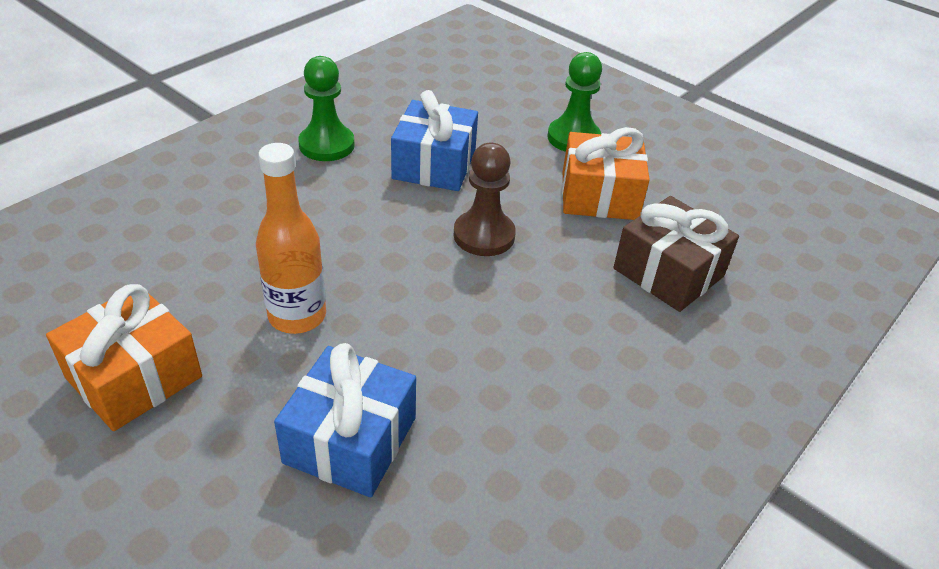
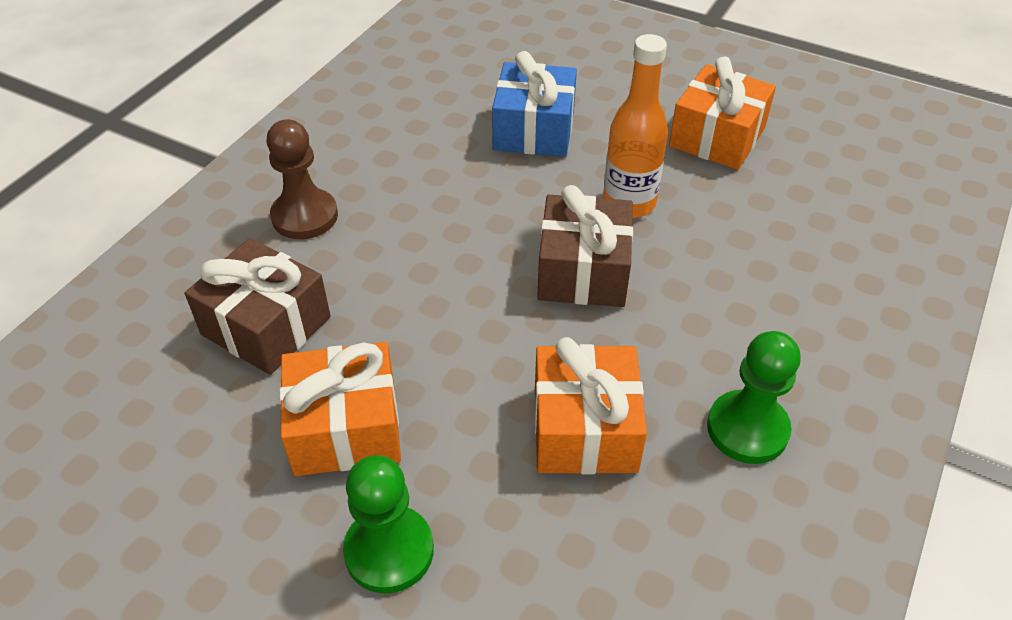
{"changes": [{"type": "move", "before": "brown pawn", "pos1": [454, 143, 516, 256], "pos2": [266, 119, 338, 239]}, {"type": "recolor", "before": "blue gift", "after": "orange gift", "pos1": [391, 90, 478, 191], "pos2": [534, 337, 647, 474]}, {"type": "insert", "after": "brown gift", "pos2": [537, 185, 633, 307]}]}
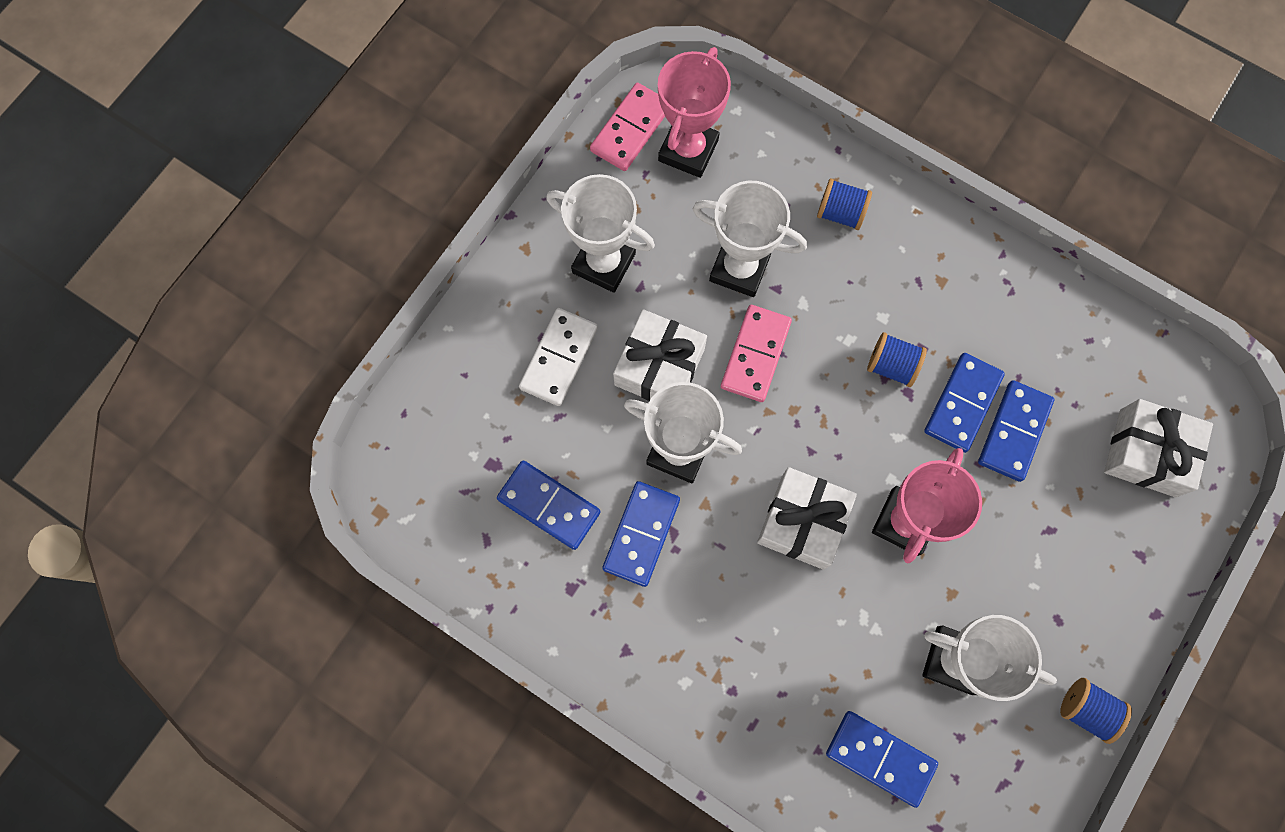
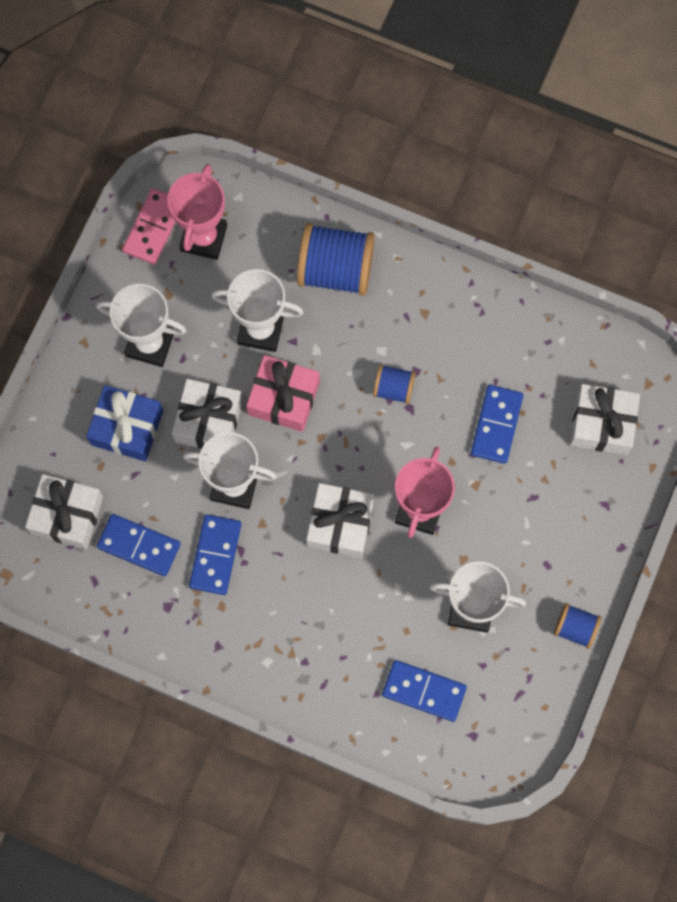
{"changes": [{"type": "insert", "after": "white gift", "pos2": [25, 474, 103, 549]}, {"type": "replace", "before": "white domino", "after": "blue gift", "pos1": [519, 308, 598, 406], "pos2": [86, 385, 163, 461]}, {"type": "replace", "before": "pink domino", "after": "pink gift", "pos1": [721, 305, 792, 402], "pos2": [246, 355, 320, 432]}, {"type": "resize", "before": "blue spool", "pos1": [817, 179, 872, 230], "pos2": [297, 223, 375, 296], "scale": 1.9}, {"type": "delete", "before": "blue domino", "pos1": [924, 353, 1005, 453]}]}
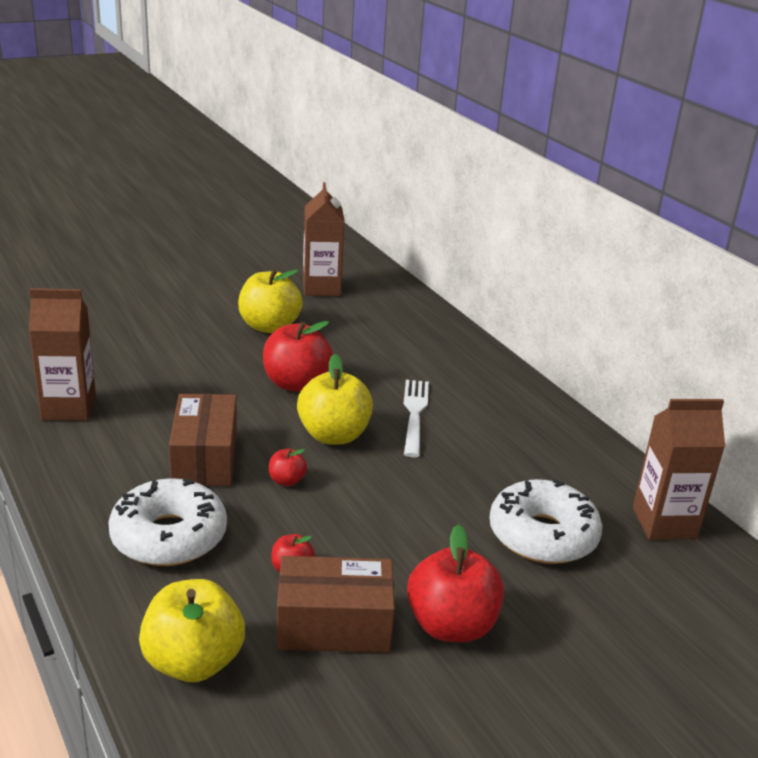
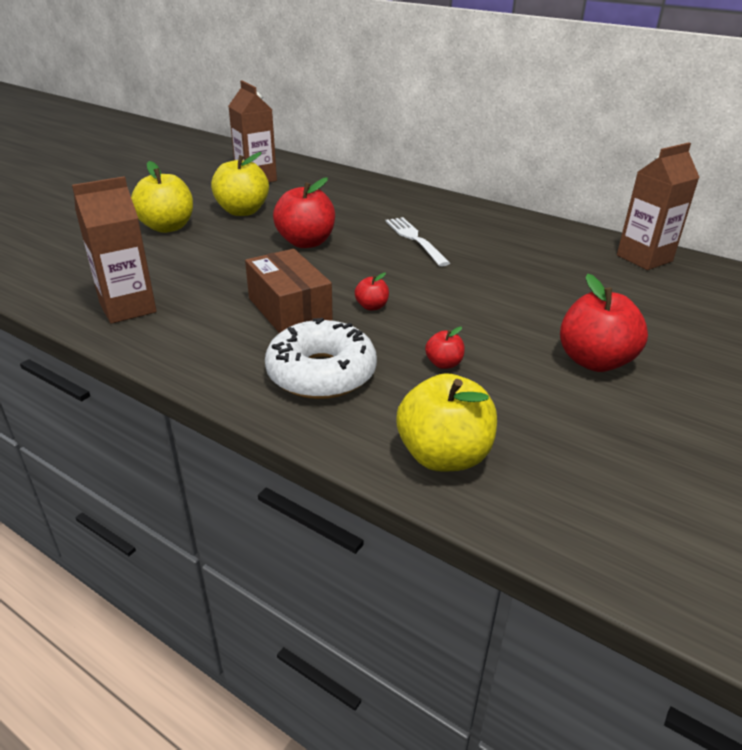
{"changes": [{"type": "move", "before": "yellow apple", "pos1": [297, 354, 373, 445], "pos2": [131, 161, 193, 233]}, {"type": "delete", "before": "brown box", "pos1": [276, 556, 395, 653]}, {"type": "delete", "before": "white donut", "pos1": [489, 479, 602, 564]}]}
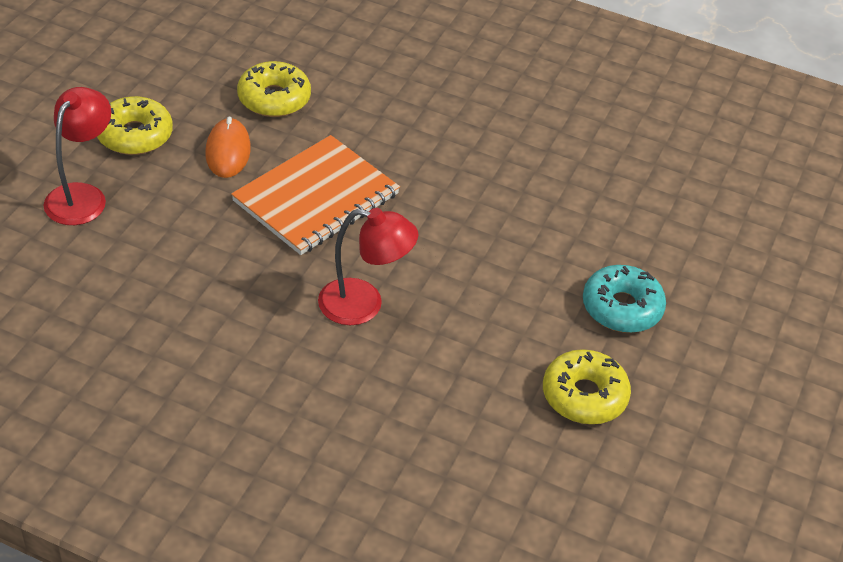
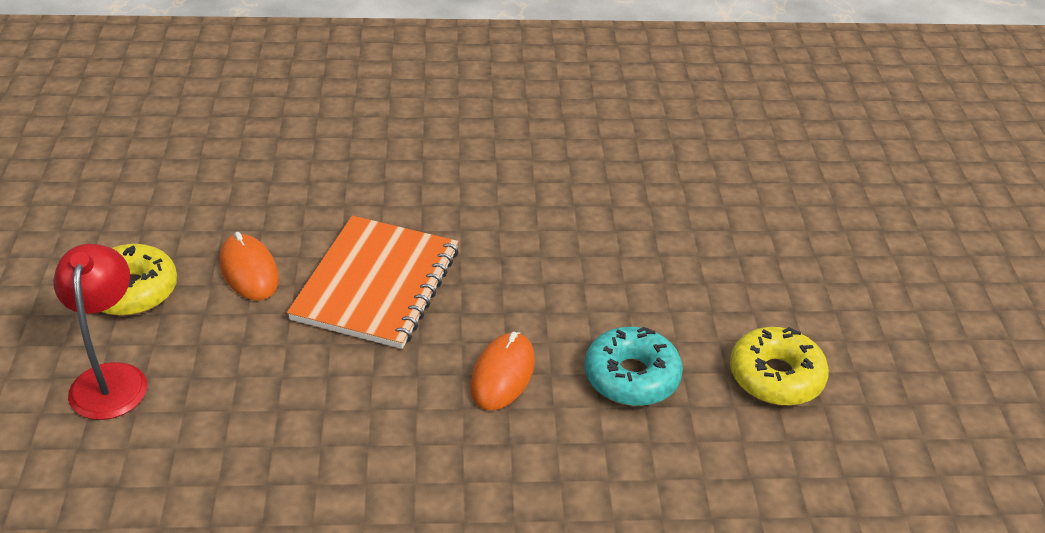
{"changes": [{"type": "replace", "before": "red lamp", "after": "orange mouse", "pos1": [318, 208, 418, 325], "pos2": [470, 332, 535, 410]}, {"type": "move", "before": "turquoise donut", "pos1": [583, 265, 666, 333], "pos2": [584, 327, 683, 406]}, {"type": "delete", "before": "yellow donut", "pos1": [237, 61, 311, 117]}]}
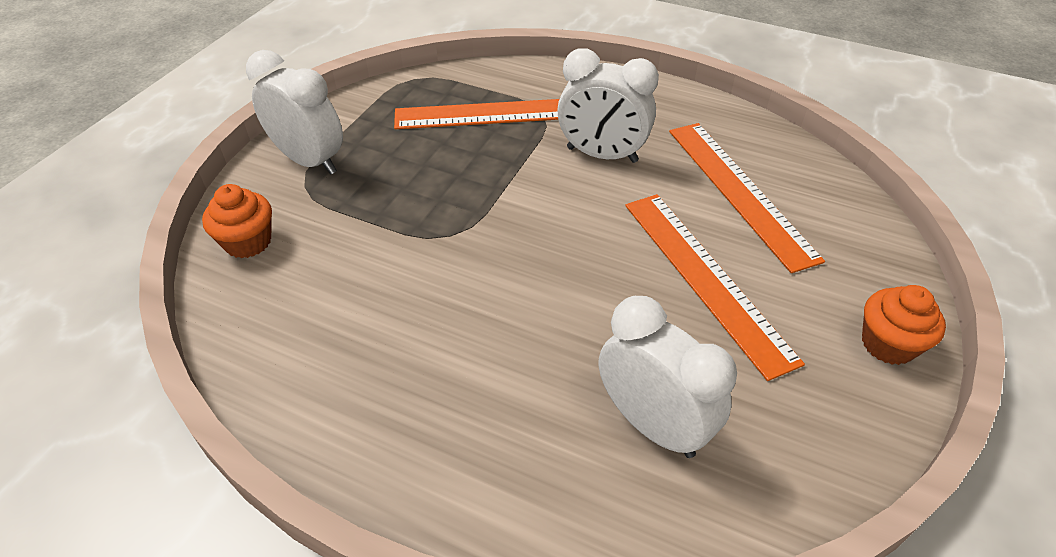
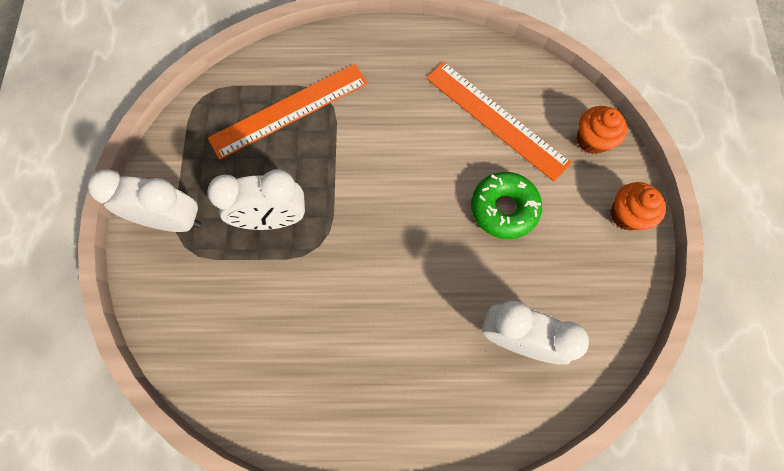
{"changes": [{"type": "move", "before": "white clock", "pos1": [557, 48, 659, 163], "pos2": [207, 169, 305, 230]}, {"type": "replace", "before": "orange ruler", "after": "green donut", "pos1": [625, 194, 805, 381], "pos2": [471, 172, 542, 239]}, {"type": "move", "before": "orange cupcake", "pos1": [202, 184, 272, 258], "pos2": [577, 106, 627, 154]}]}
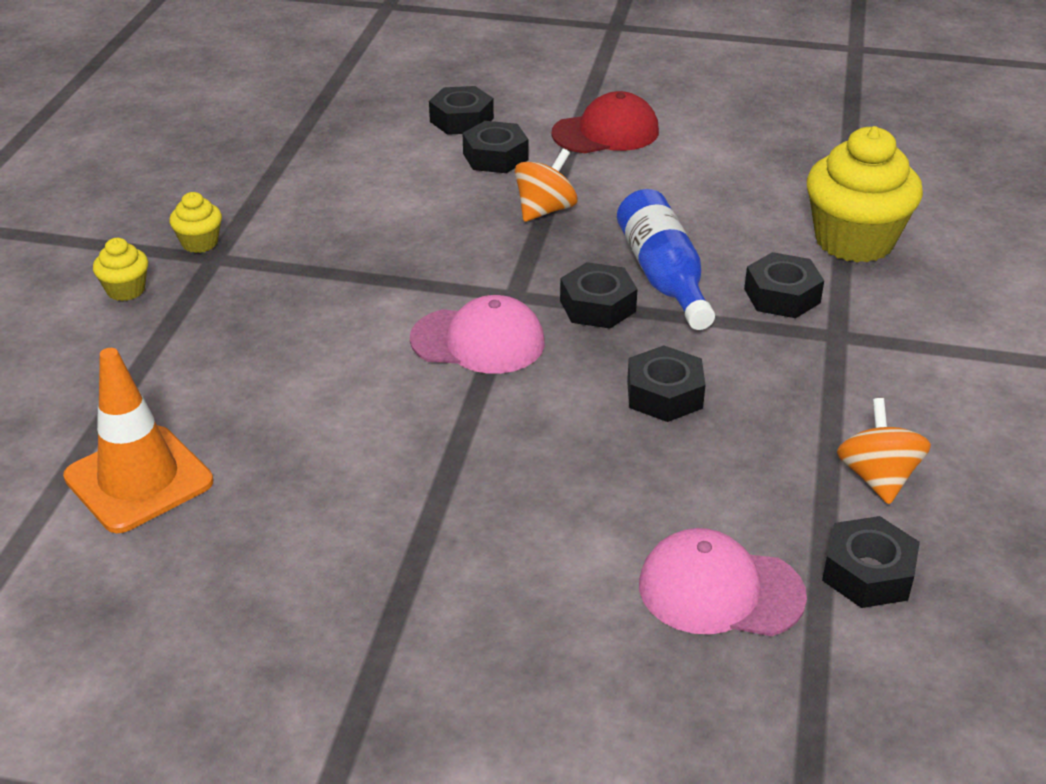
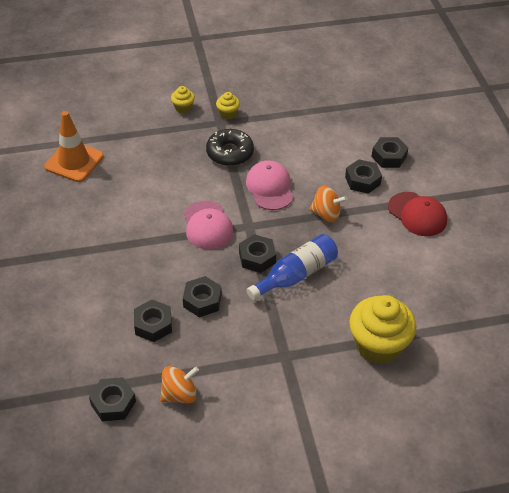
{"changes": [{"type": "move", "before": "black nut", "pos1": [744, 252, 824, 318], "pos2": [134, 300, 172, 342]}, {"type": "insert", "after": "black donut", "pos2": [206, 129, 254, 166]}, {"type": "move", "before": "pink cap", "pos1": [639, 528, 807, 636], "pos2": [246, 160, 293, 210]}]}
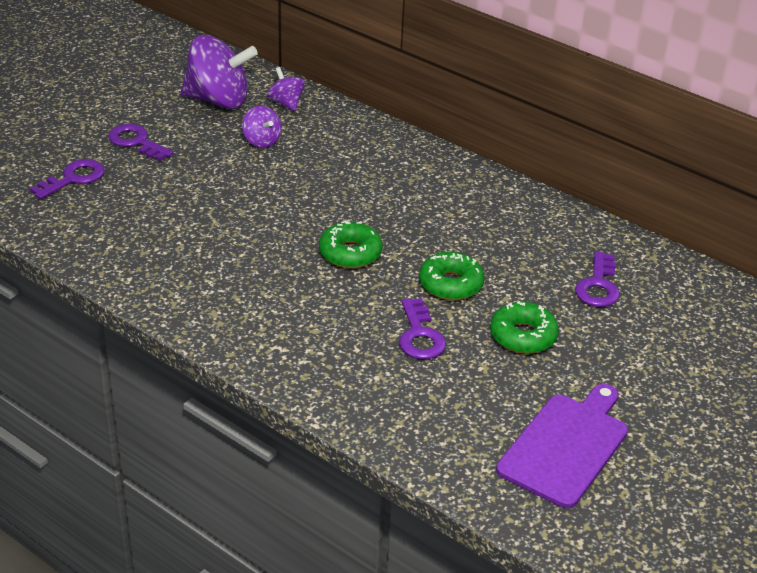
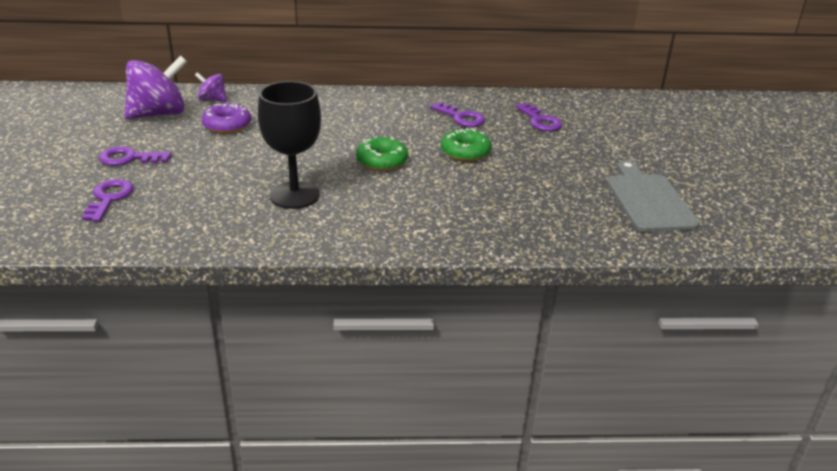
{"changes": [{"type": "replace", "before": "purple spinning top", "after": "purple donut", "pos1": [242, 106, 281, 148], "pos2": [202, 103, 251, 133]}, {"type": "insert", "after": "black goblet", "pos2": [258, 81, 321, 209]}, {"type": "move", "before": "purple key", "pos1": [399, 298, 446, 359], "pos2": [430, 102, 485, 127]}, {"type": "recolor", "before": "purple cutting board", "after": "grey cutting board", "pos1": [496, 384, 628, 508], "pos2": [606, 161, 700, 232]}, {"type": "delete", "before": "green donut", "pos1": [490, 302, 559, 354]}]}
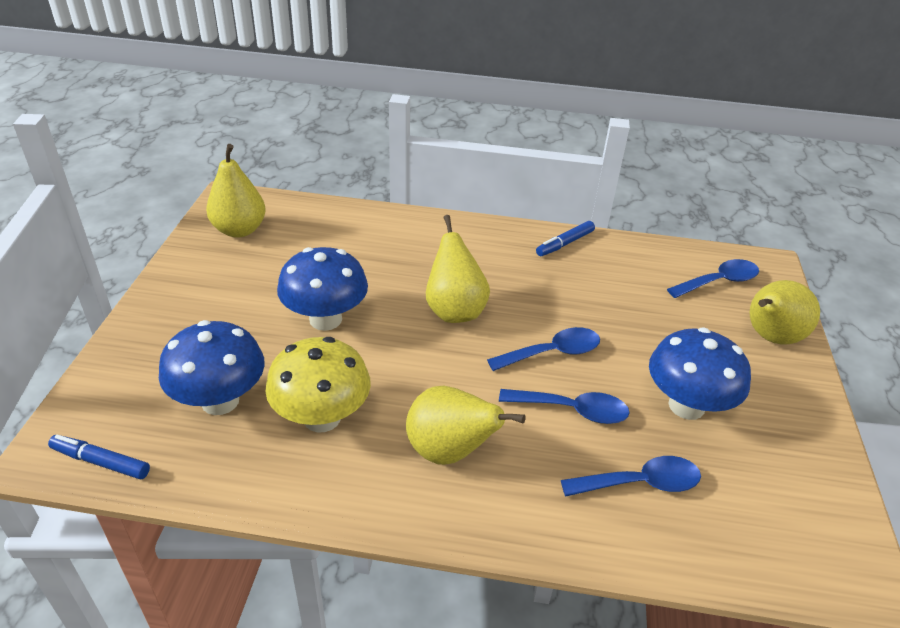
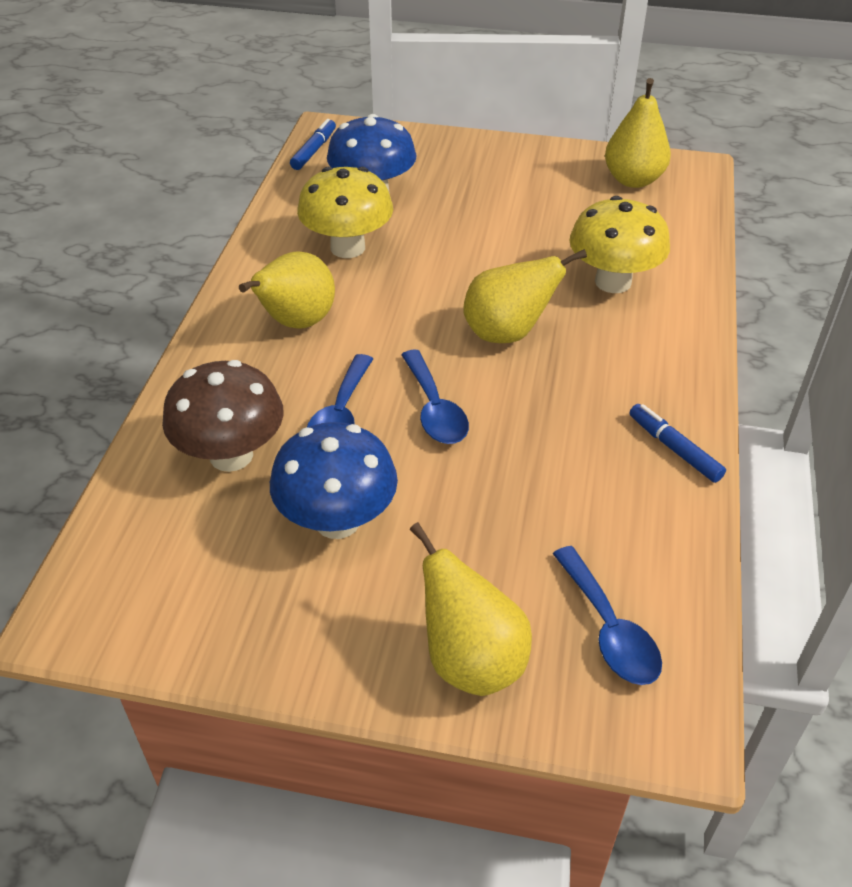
{"changes": [{"type": "replace", "before": "blue spoon", "after": "brown mushroom", "pos1": [561, 456, 701, 497], "pos2": [162, 360, 284, 472]}, {"type": "insert", "after": "yellow mushroom", "pos2": [570, 196, 670, 293]}, {"type": "delete", "before": "blue mushroom", "pos1": [277, 247, 368, 331]}]}
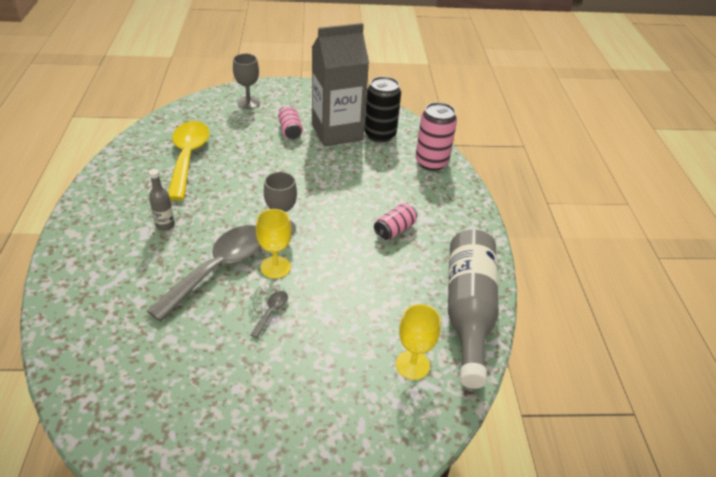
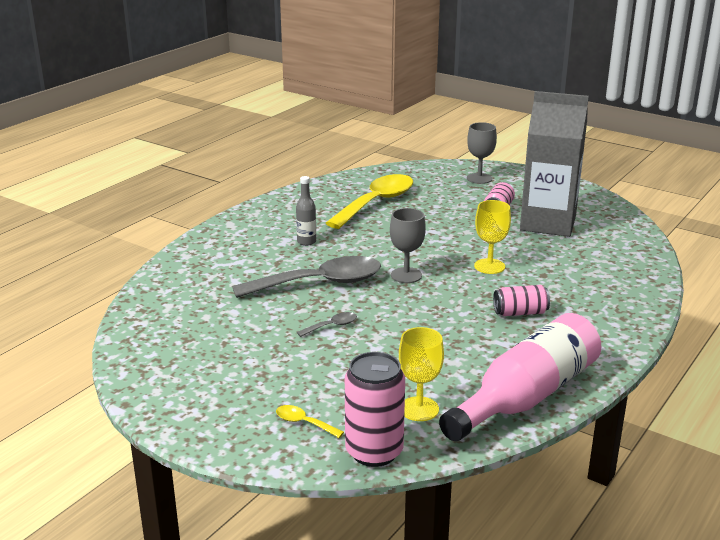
{"changes": [{"type": "insert", "after": "yellow spoon", "pos2": [276, 405, 344, 438]}, {"type": "move", "before": "pink can", "pos1": [416, 102, 457, 171], "pos2": [345, 352, 405, 467]}, {"type": "recolor", "before": "grey bottle", "after": "pink bottle", "pos1": [448, 230, 499, 389], "pos2": [439, 313, 601, 441]}, {"type": "move", "before": "yellow goblet", "pos1": [256, 209, 292, 279], "pos2": [474, 200, 511, 274]}, {"type": "delete", "before": "black can", "pos1": [364, 76, 401, 142]}]}
